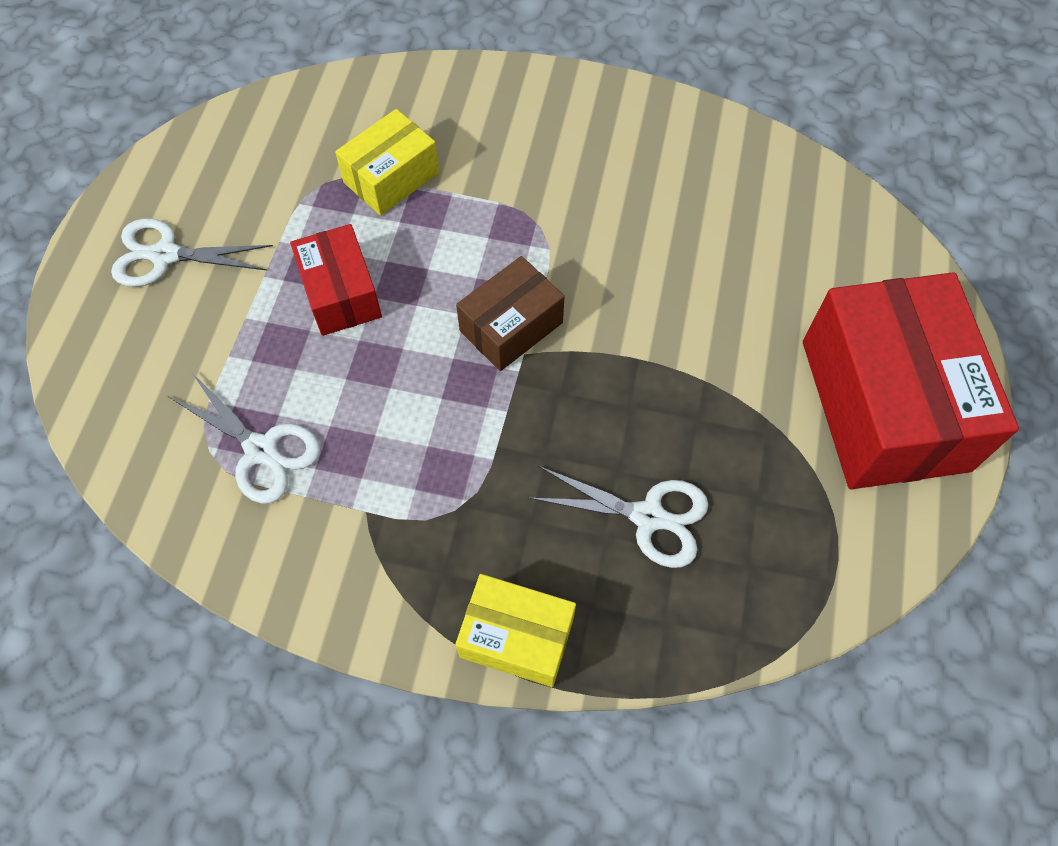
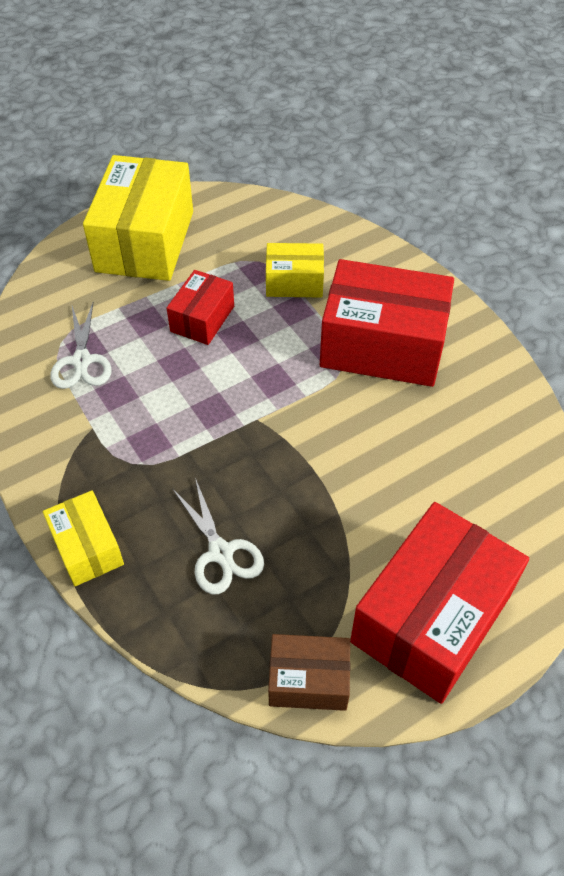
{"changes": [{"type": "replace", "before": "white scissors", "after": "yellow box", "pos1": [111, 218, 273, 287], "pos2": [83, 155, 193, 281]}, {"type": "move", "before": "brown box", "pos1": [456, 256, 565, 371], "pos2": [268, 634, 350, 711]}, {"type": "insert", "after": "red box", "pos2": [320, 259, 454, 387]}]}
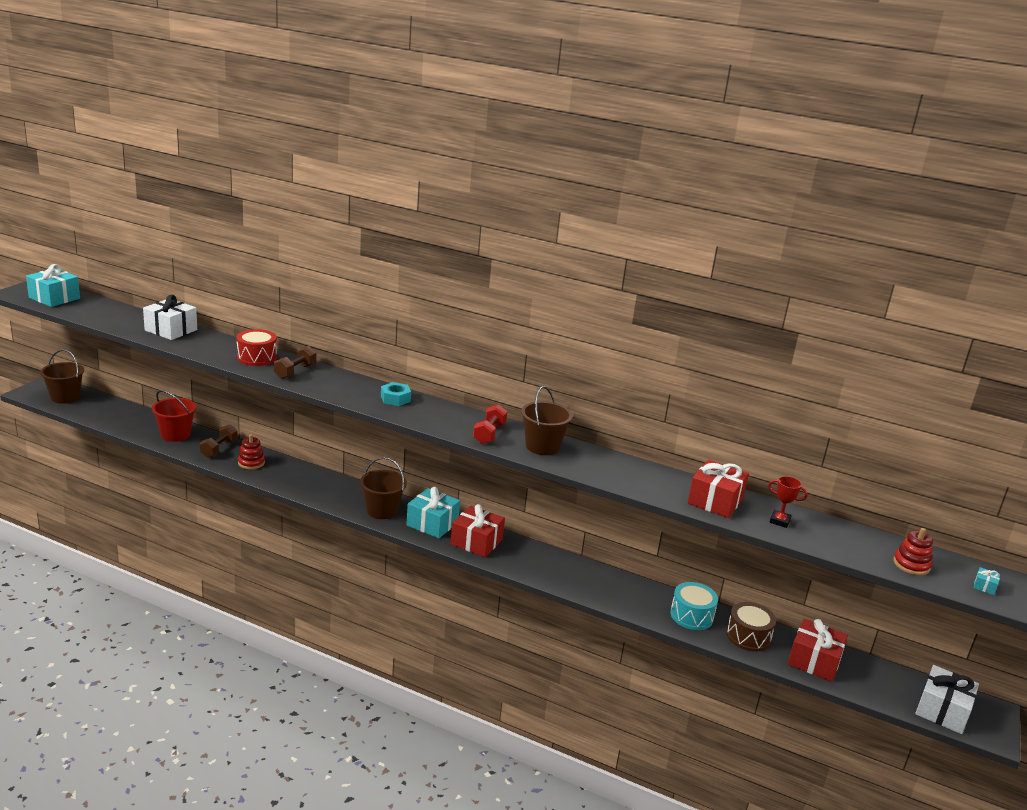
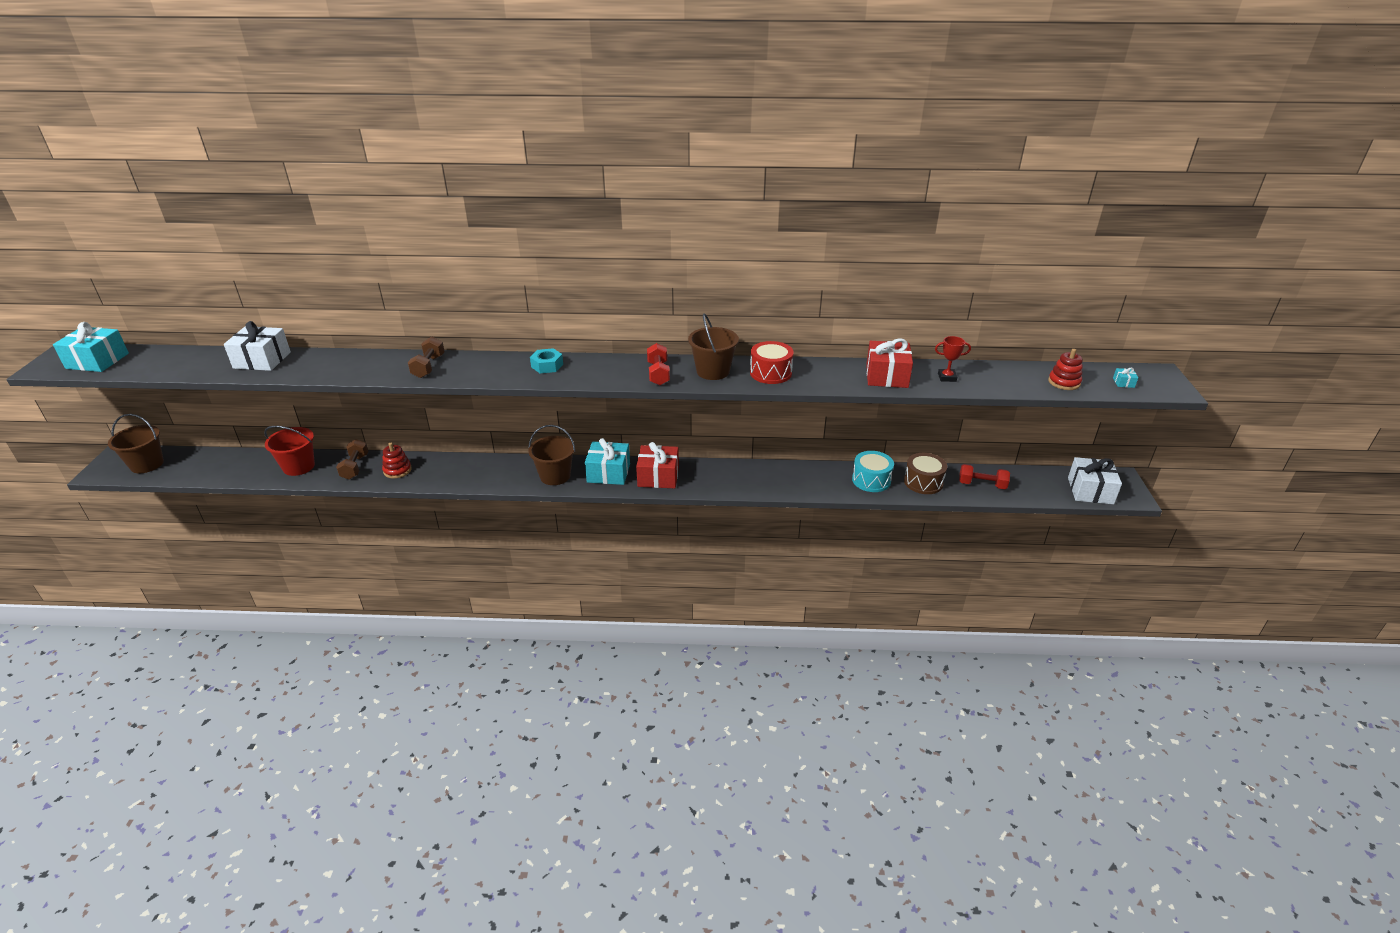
{"changes": [{"type": "move", "before": "red drum", "pos1": [237, 329, 277, 366], "pos2": [750, 341, 794, 384]}, {"type": "replace", "before": "red gift", "after": "red dumbbell", "pos1": [788, 618, 848, 682], "pos2": [959, 464, 1010, 489]}]}
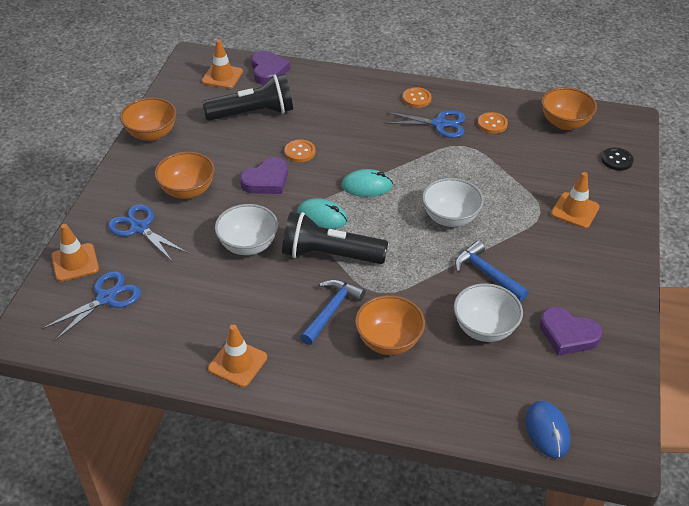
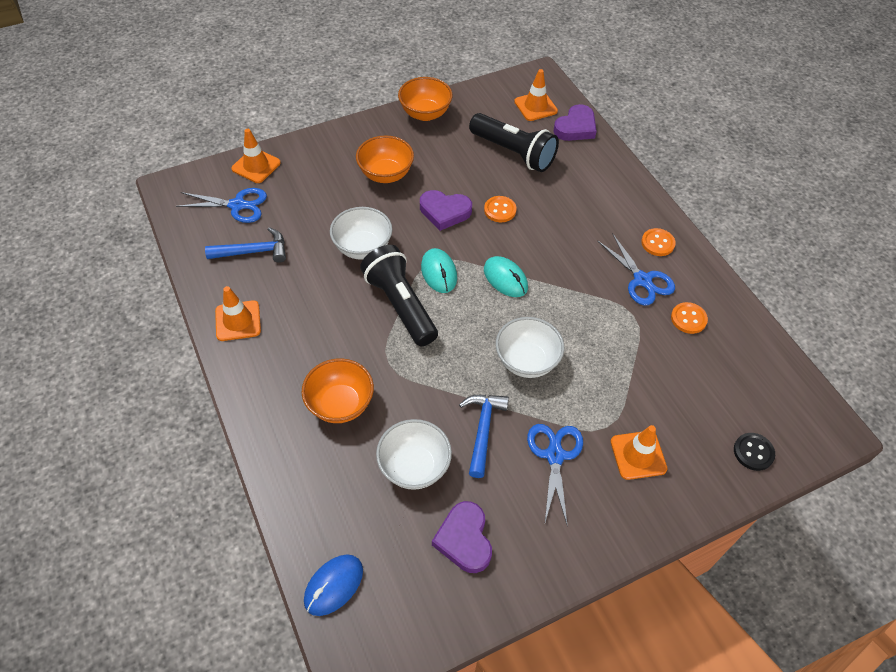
{"changes": [{"type": "move", "before": "blue hammer", "pos1": [300, 279, 366, 345], "pos2": [205, 227, 286, 263]}, {"type": "move", "before": "blue scissors", "pos1": [108, 204, 187, 262], "pos2": [527, 424, 583, 527]}, {"type": "delete", "before": "orange bowl", "pos1": [542, 87, 597, 130]}]}
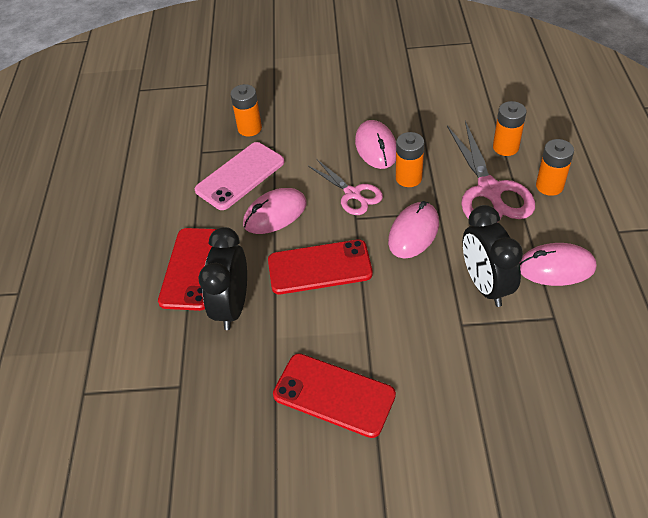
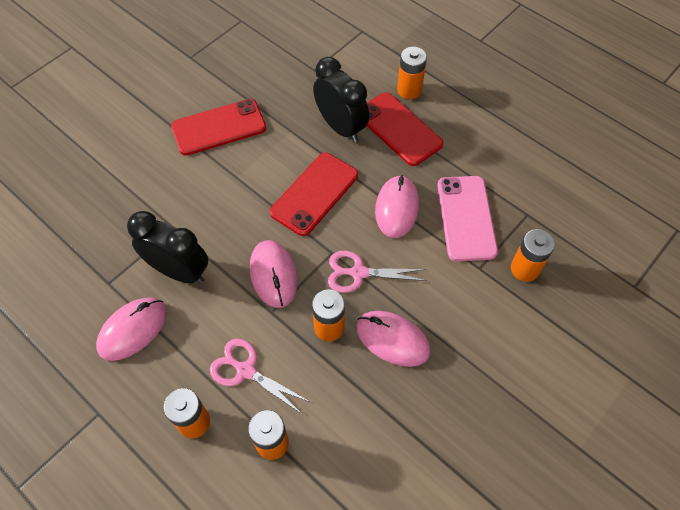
{"changes": [{"type": "resize", "before": "pink scissors", "pos1": [447, 121, 535, 221], "pos2": [210, 339, 310, 414], "scale": 0.61}, {"type": "insert", "after": "orange battery", "pos2": [397, 47, 427, 99]}]}
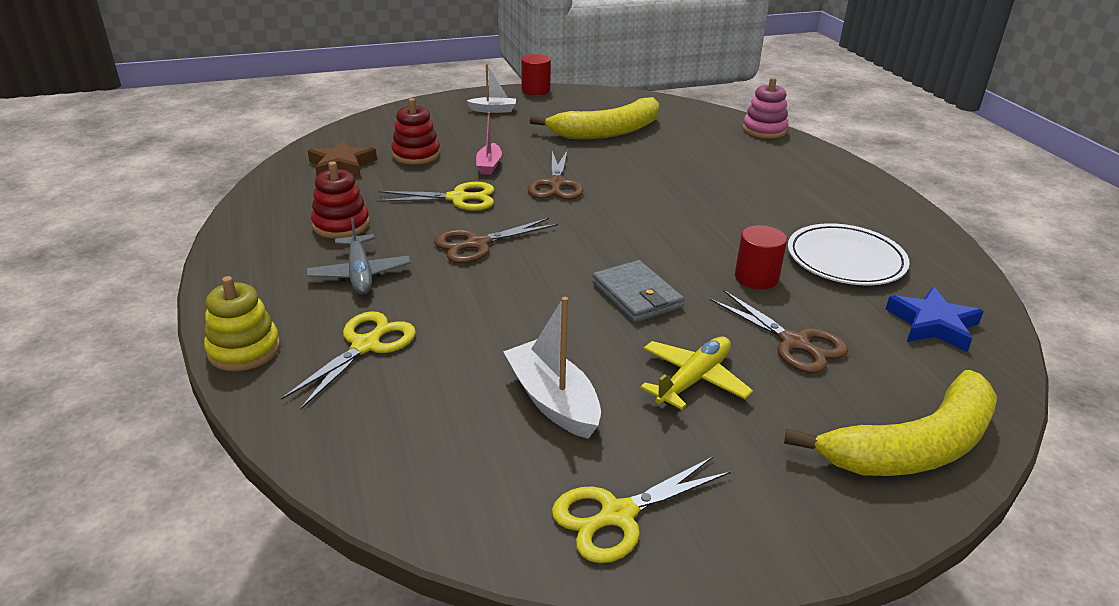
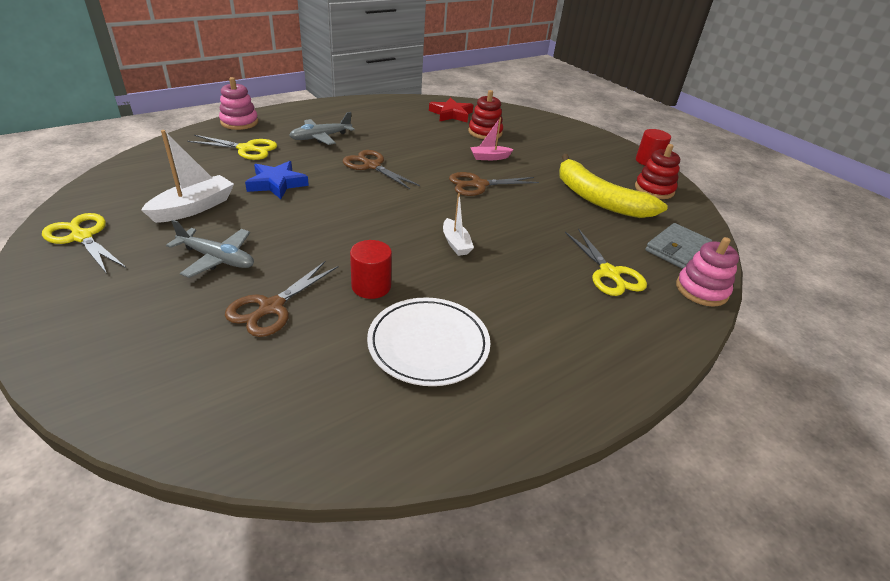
{"changes": [{"type": "recolor", "before": "yellow plane", "after": "grey plane", "pos1": [640, 337, 753, 410], "pos2": [166, 220, 254, 278]}, {"type": "recolor", "before": "yellow stacking toy", "after": "pink stacking toy", "pos1": [204, 276, 280, 371], "pos2": [219, 77, 258, 130]}, {"type": "move", "before": "blue star", "pos1": [886, 287, 984, 352], "pos2": [245, 161, 309, 199]}, {"type": "recolor", "before": "brown star", "after": "red star", "pos1": [308, 140, 377, 177], "pos2": [429, 98, 473, 123]}, {"type": "move", "before": "white boat", "pos1": [466, 64, 516, 113], "pos2": [443, 193, 474, 256]}, {"type": "move", "before": "yellow scissors", "pos1": [376, 182, 494, 211], "pos2": [565, 228, 647, 296]}, {"type": "move", "before": "red stacking toy", "pos1": [311, 162, 369, 238], "pos2": [635, 144, 680, 199]}, {"type": "move", "before": "grey wallet", "pos1": [592, 260, 684, 322], "pos2": [645, 223, 712, 269]}, {"type": "delete", "before": "yellow banana", "pos1": [784, 370, 997, 476]}]}
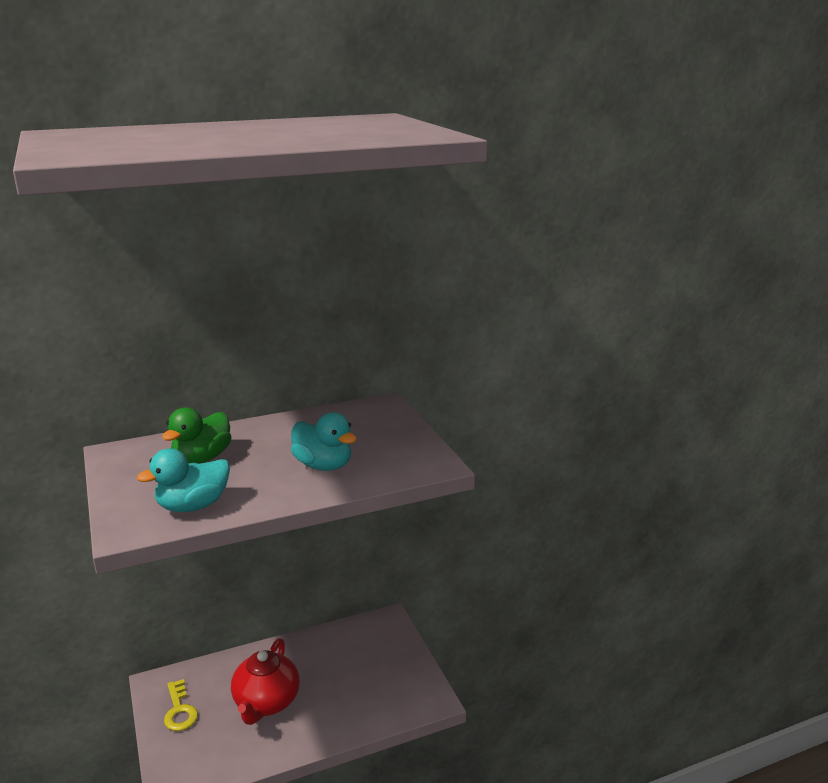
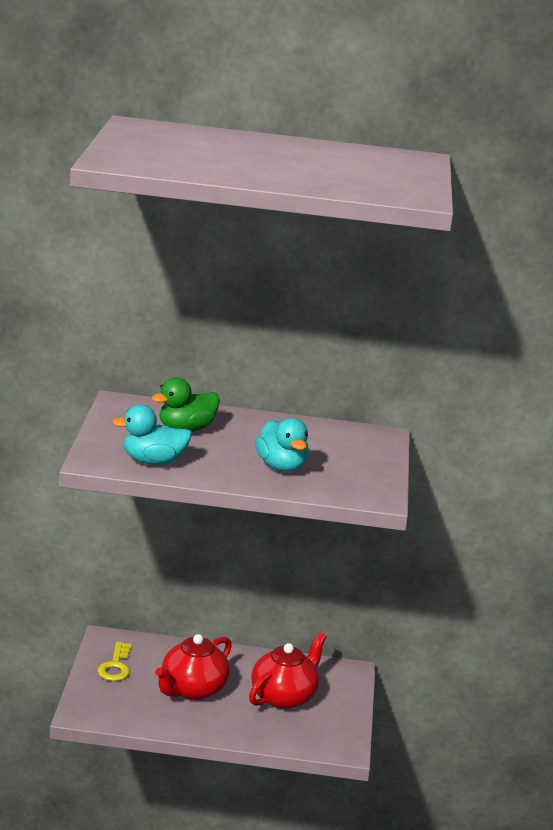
{"changes": [{"type": "insert", "after": "red teapot", "pos2": [249, 632, 327, 709]}]}
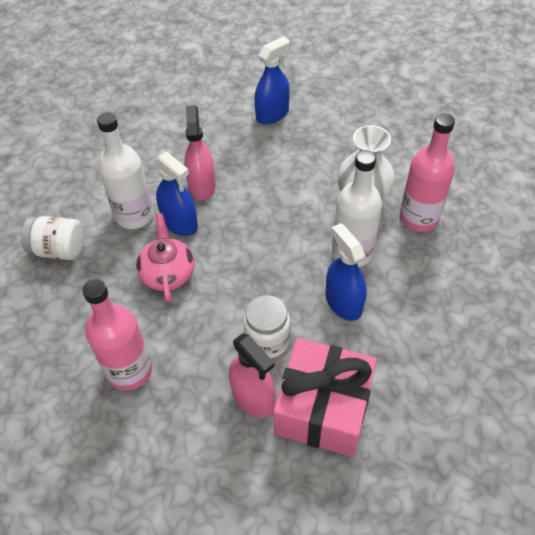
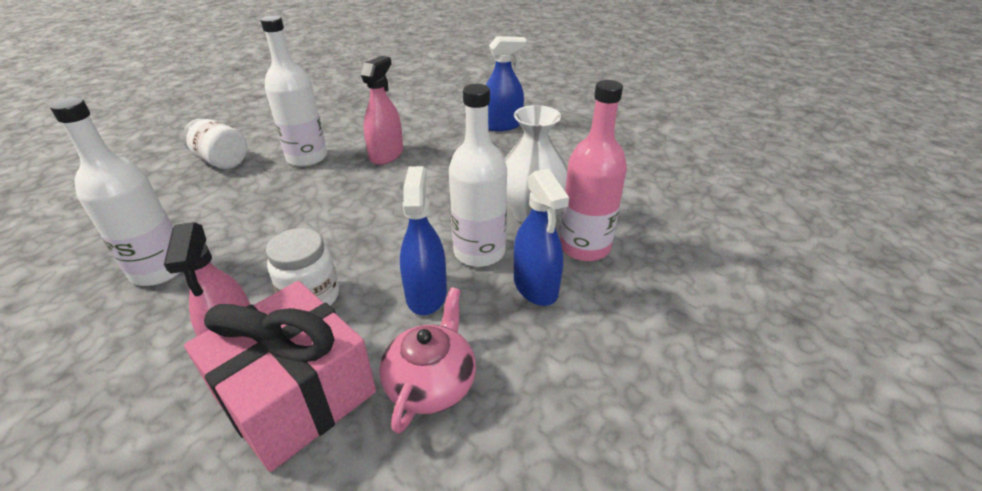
{"changes": [{"type": "recolor", "before": "pink bottle", "after": "white bottle", "pos1": [82, 279, 152, 391], "pos2": [50, 97, 180, 286]}, {"type": "move", "before": "pink teapot", "pos1": [136, 213, 194, 303], "pos2": [379, 287, 476, 434]}, {"type": "move", "before": "blue spray bottle", "pos1": [155, 152, 198, 236], "pos2": [514, 168, 569, 306]}]}
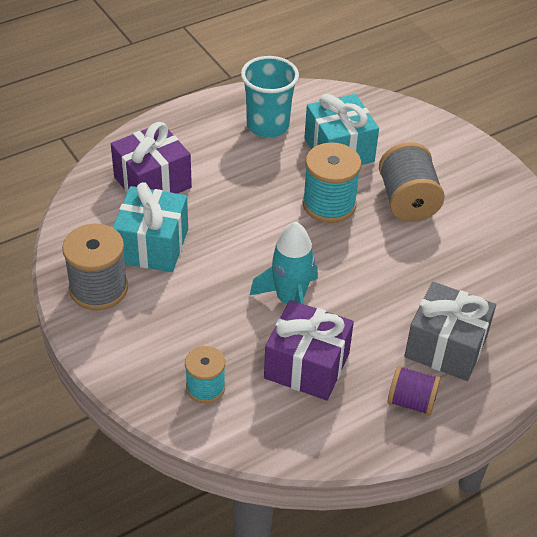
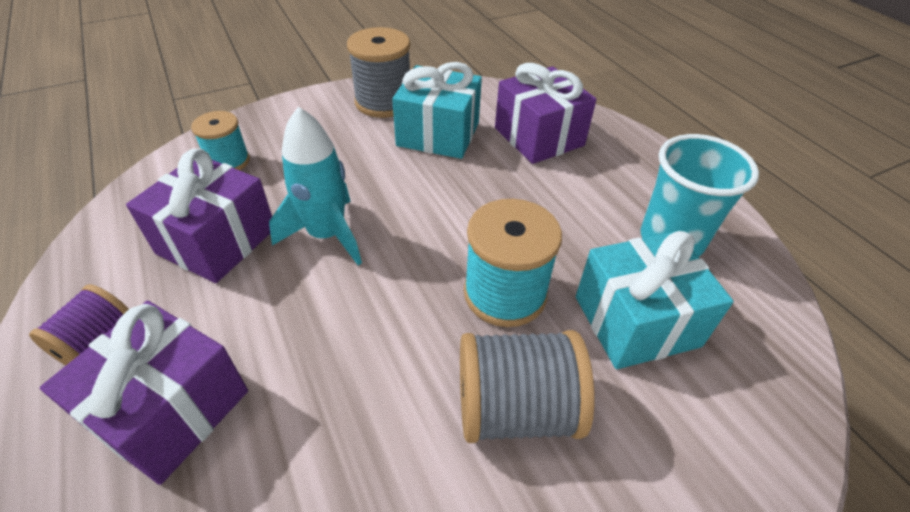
{"changes": [{"type": "recolor", "before": "grey gift", "after": "purple gift", "pos1": [404, 282, 496, 381], "pos2": [40, 301, 248, 485]}]}
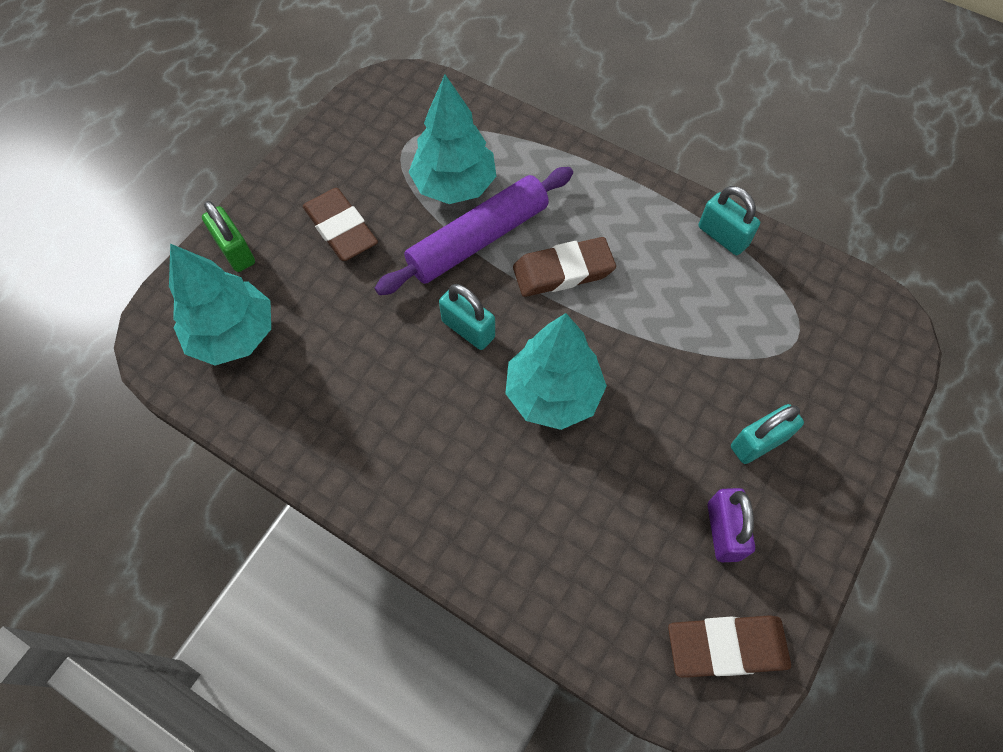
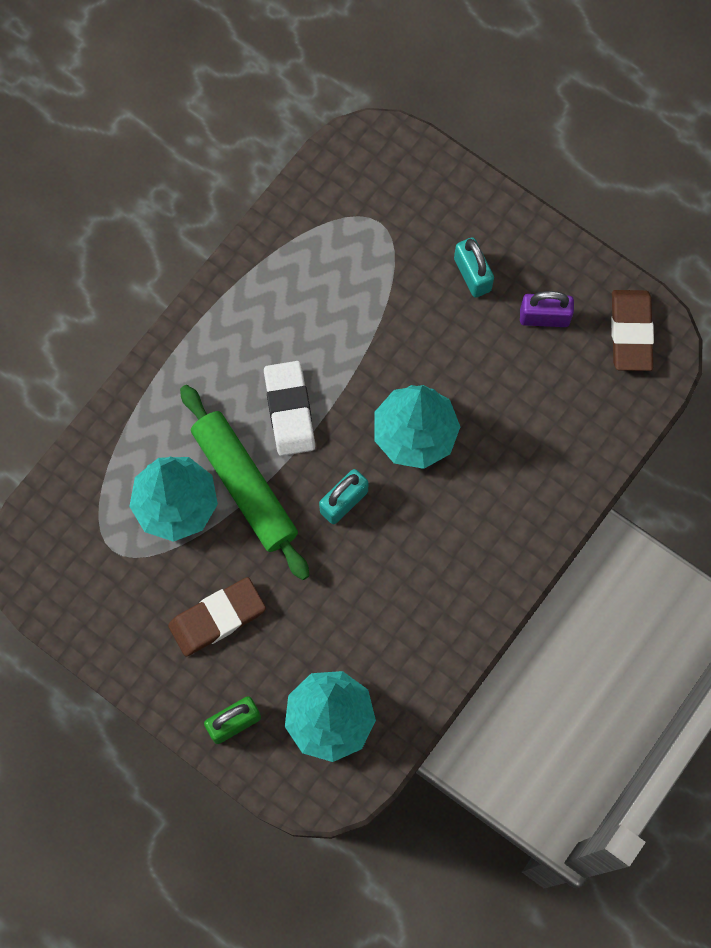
{"changes": [{"type": "recolor", "before": "purple rolling pin", "after": "green rolling pin", "pos1": [375, 167, 573, 295], "pos2": [180, 385, 309, 580]}, {"type": "recolor", "before": "brown eraser", "after": "white eraser", "pos1": [513, 237, 616, 297], "pos2": [264, 361, 315, 456]}, {"type": "delete", "before": "turquoise padlock", "pos1": [698, 186, 760, 255]}]}
